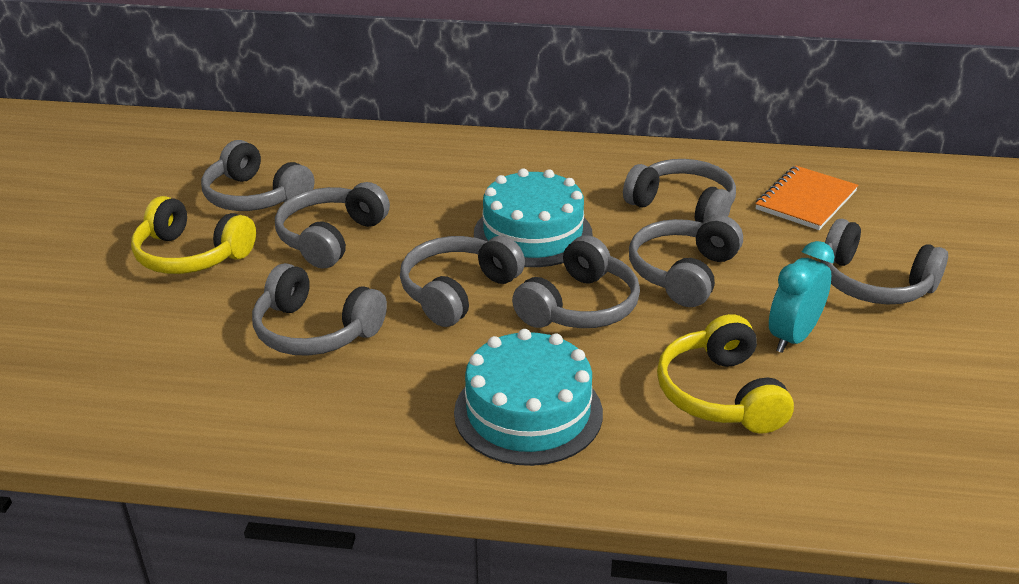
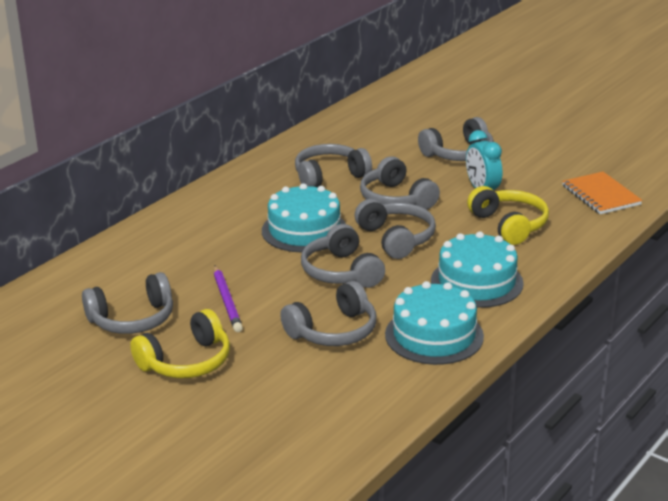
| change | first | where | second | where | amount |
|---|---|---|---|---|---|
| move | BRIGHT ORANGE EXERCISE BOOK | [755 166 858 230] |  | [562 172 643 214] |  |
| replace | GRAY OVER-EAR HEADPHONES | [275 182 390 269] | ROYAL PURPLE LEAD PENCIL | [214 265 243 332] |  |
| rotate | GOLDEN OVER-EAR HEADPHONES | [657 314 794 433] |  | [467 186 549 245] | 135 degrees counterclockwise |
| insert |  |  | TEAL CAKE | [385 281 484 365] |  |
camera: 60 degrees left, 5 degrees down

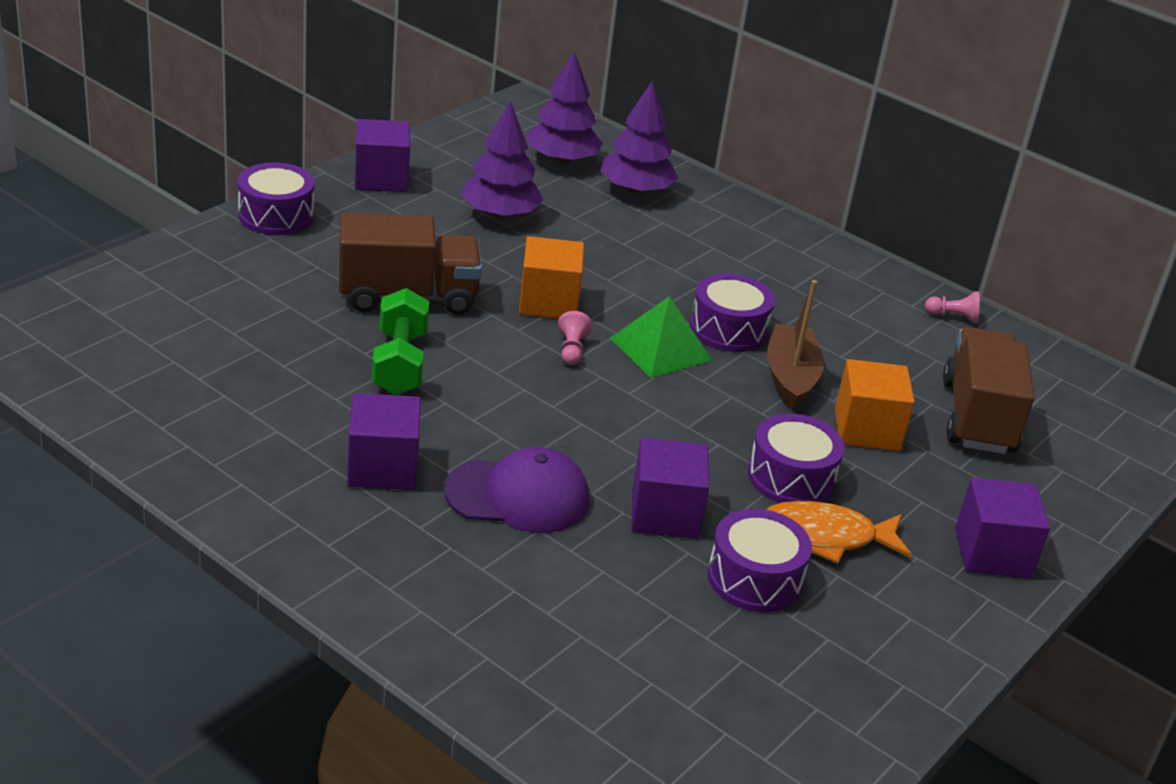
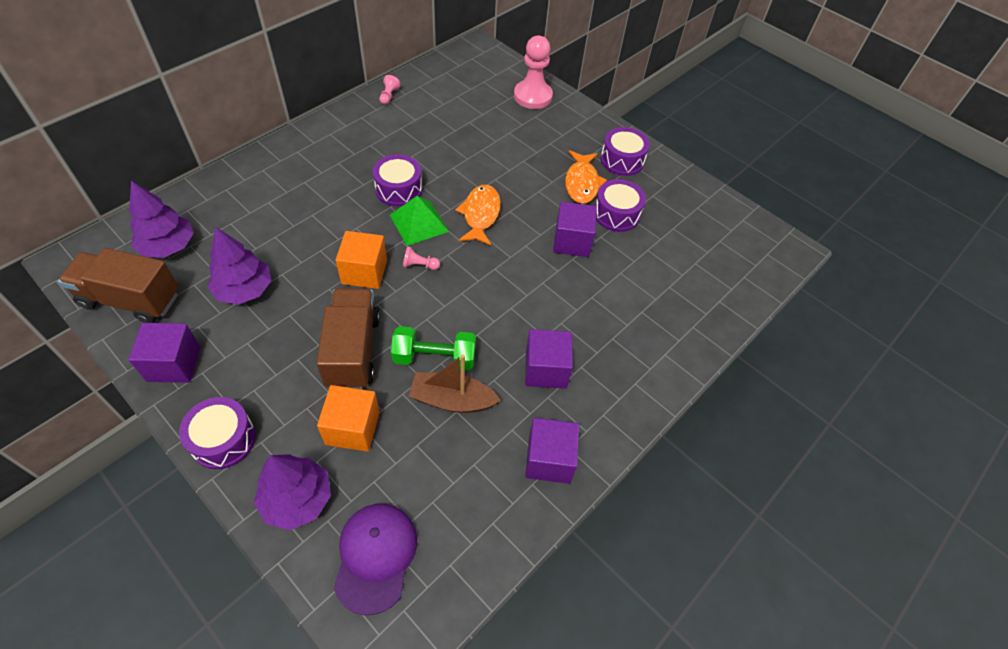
| change | first | where | second | where | amount |
|---|---|---|---|---|---|
| move | ROYAL PURPLE TOY TREE | [600 82 678 195] |  | [254 454 331 530] |  |
| move | BROWN TOY BOAT | [767 280 824 410] |  | [409 354 501 413] |  |
| move | BROWN LORRY | [943 327 1034 454] |  | [58 248 179 323] |  |
| move | BRIGHT ORANGE BLOCK | [835 359 915 451] |  | [317 385 380 452] |  |
| move | ROYAL PURPLE TOY DRUM | [748 414 845 503] |  | [601 127 650 176] |  |
| move | ROYAL PURPLE PEAKED CAP | [444 447 589 533] |  | [334 504 417 615] |  |
| move | ROYAL PURPLE BLOCK | [955 478 1050 578] |  | [525 418 579 484] |  |
| insert |  |  | ROSY GAME PAWN | [514 36 553 109] |  |
| insert |  |  | BRIGHT ORANGE TOY FISH | [455 185 501 246] |  |
camera: 85 degrees left, 20 degrees up

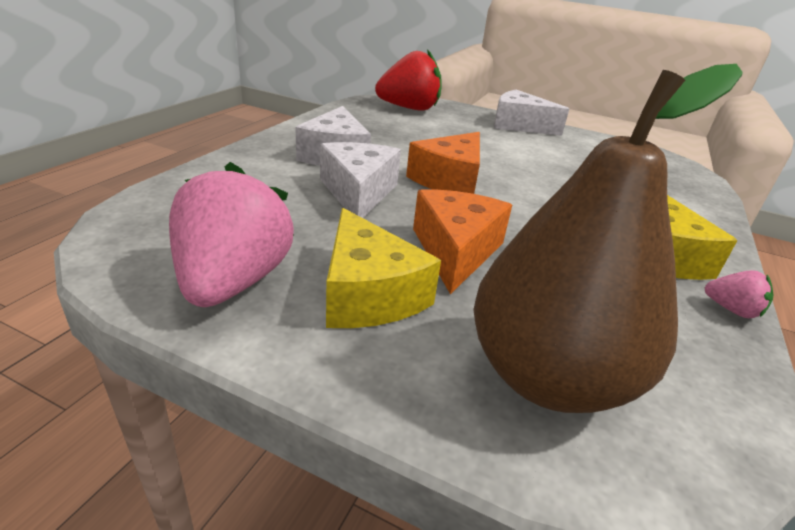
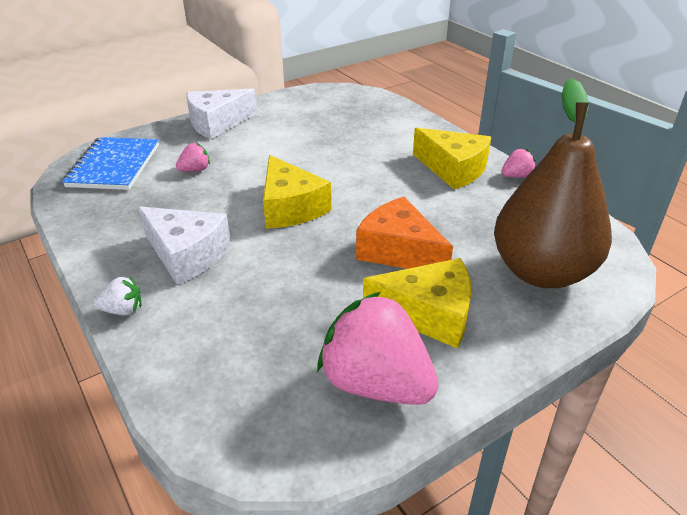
| change | first | where | second | where | amount |
|---|---|---|---|---|---|
| replace | RED BERRY | [375 49 442 111] | ROYAL BLUE EXERCISE BOOK | [62 137 159 190] |  |
| recolor | BRIGHT ORANGE CHEESE | [406 132 480 194] | GOLDEN CHEESE | [263 155 331 229] |  |
| delete | PURE WHITE CHEESE | [320 142 401 218] |  |  |  |
| insert |  |  | ROSY BERRY | [176 143 210 172] |  |
| insert |  |  | PURE WHITE BERRY | [94 277 142 315] |  |
camera: 55 degrees left, 5 degrees up

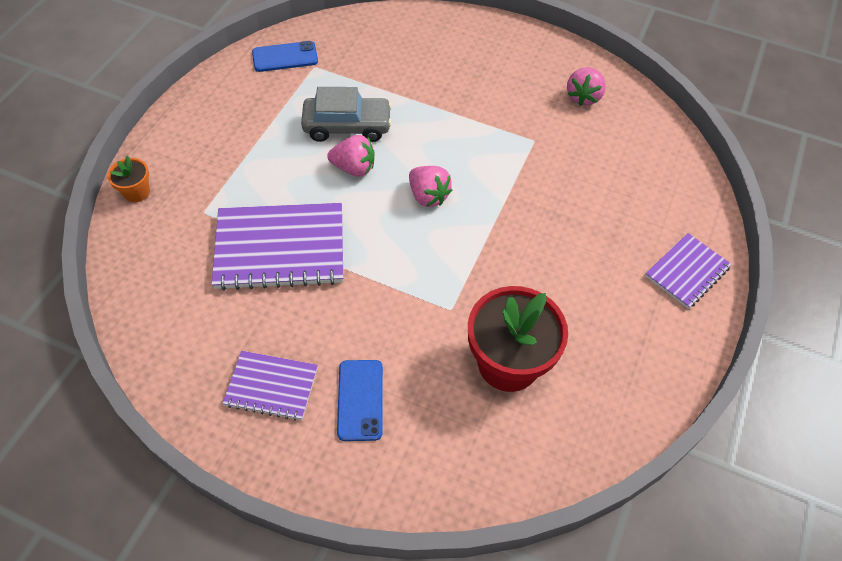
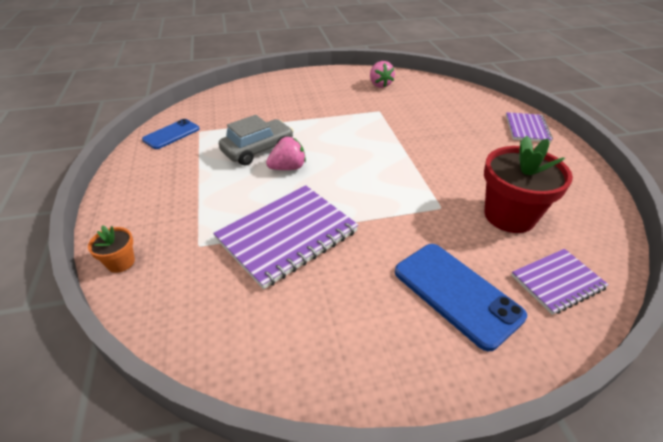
| change | first | where | second | where | amount |
|---|---|---|---|---|---|
| delete | ROSY BERRY | [409 166 452 207] |  |  |  |
| move | ROYAL PURPLE EXERCISE BOOK | [223 351 318 421] |  | [511 249 609 315] |  |
| resize | ROYAL BLUE PHONE | [337 360 383 441] |  | [395 244 527 351] | x1.55 |
camera: 35 degrees left, 15 degrees down

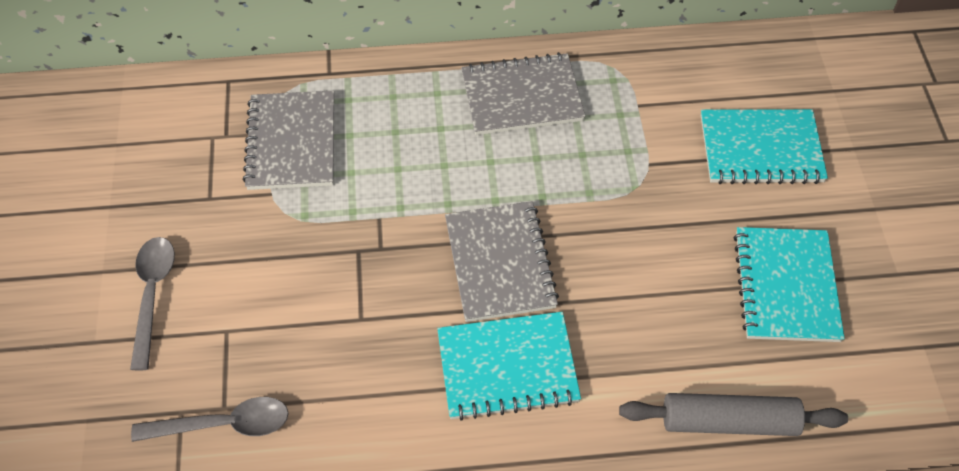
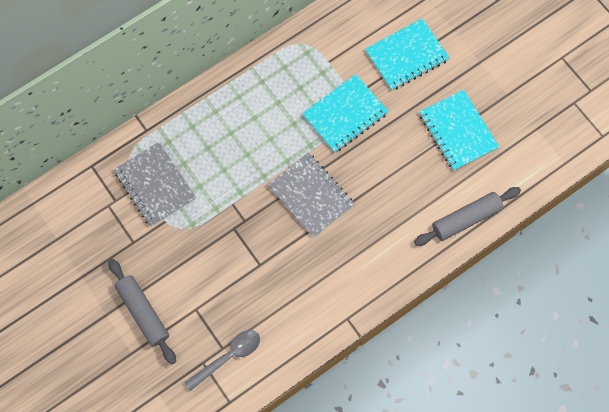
| change | first | where | second | where | amount |
|---|---|---|---|---|---|
| delete | GRAY EXERCISE BOOK | [461 52 585 135] |  |  |  |
| replace | GRAY SPOON | [130 237 175 370] | GRAY PASTRY ROLLER | [108 259 176 364] |  |
| move | TEAL EXERCISE BOOK | [437 312 581 421] |  | [302 74 389 153] |  |
camera: 30 degrees left, 15 degrees up

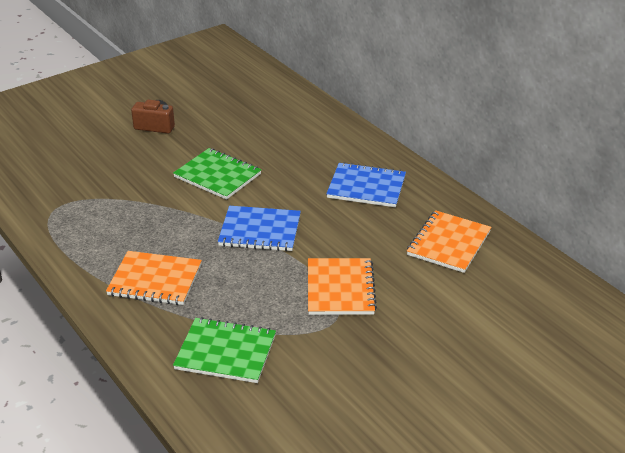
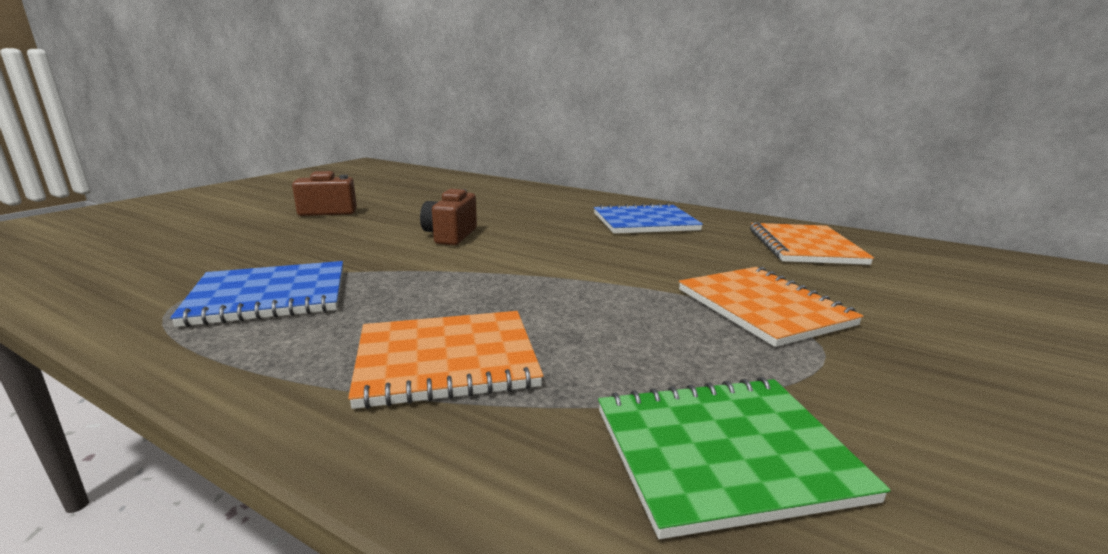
| change | first | where | second | where | amount |
|---|---|---|---|---|---|
| replace | EMERALD EXERCISE BOOK | [173 148 262 200] | BROWN COMPACT CAMERA | [420 189 477 245] |  |
| move | ROYAL BLUE EXERCISE BOOK | [218 206 301 251] |  | [170 261 343 327] |  |
camera: 25 degrees left, 15 degrees down

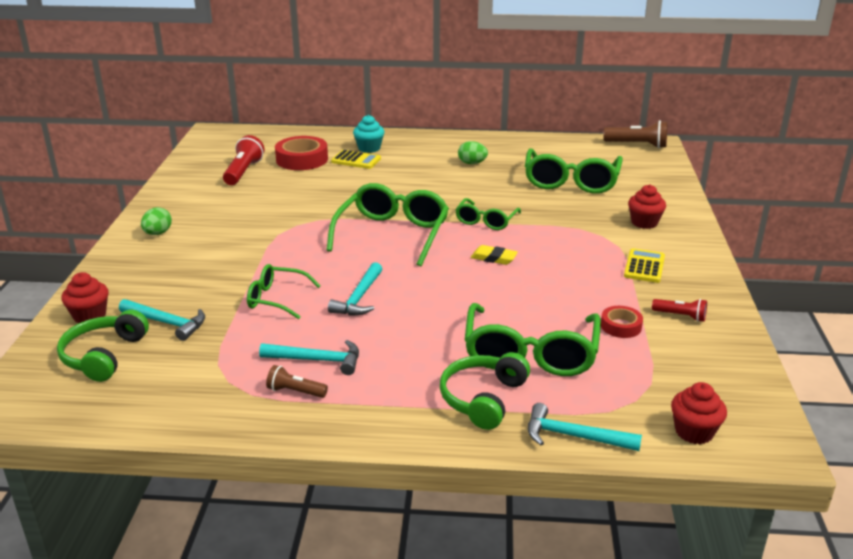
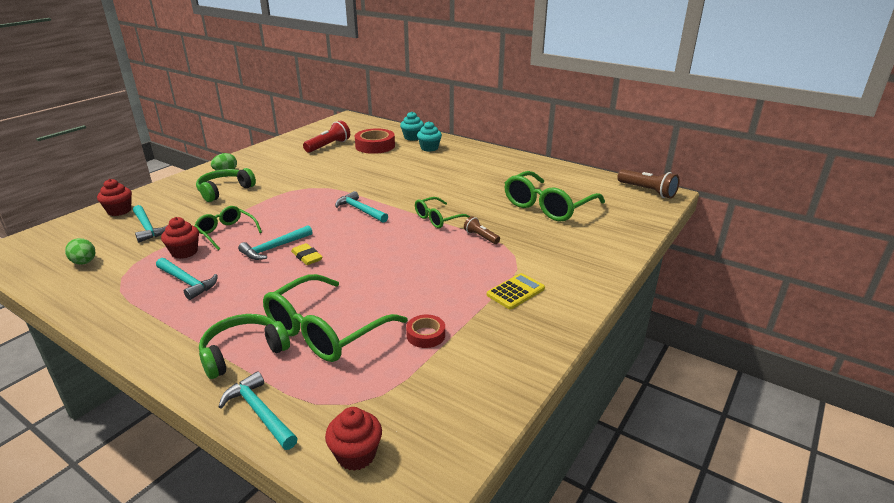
| change | first | where | second | where | amount |
|---|---|---|---|---|---|
| move | EMERALD TOY EGG | [458 141 488 164] |  | [65 238 95 265] |  |
| delete | GOLDEN CALCULATOR | [331 150 381 169] |  |  |  |
| replace | EMERALD SPECTACLES | [326 183 449 266] | TEAL HAMMER | [335 191 388 223] |  |
| move | RED MUFFIN | [628 185 666 229] |  | [161 217 199 259] |  |
| move | GOLDEN PENCIL ERASER | [471 245 518 265] |  | [291 243 322 265] |  |
| delete | RED FLASHLIGHT | [652 299 707 322] |  |  |  |
| move | EMERALD OVER-EAR HEADPHONES | [57 310 149 382] |  | [196 168 256 202] |  |
| move | BROWN FLASHLIGHT | [266 365 328 398] |  | [464 216 500 244] |  |
| insert |  |  | TEAL MUFFIN | [400 111 424 141] |  |
camera: 30 degrees right, 0 degrees up

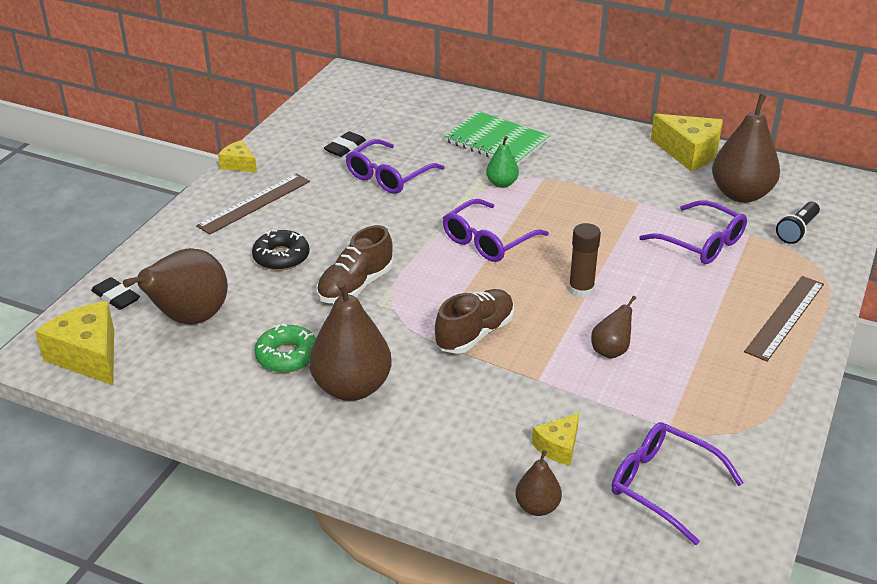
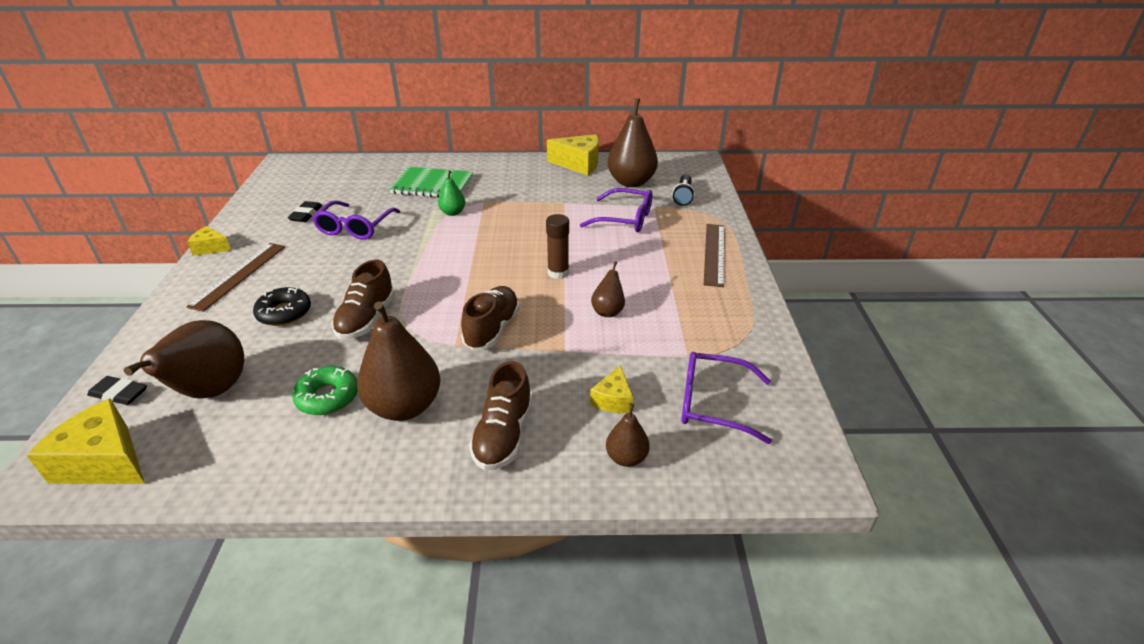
| change | first | where | second | where | amount |
|---|---|---|---|---|---|
| delete | ROYAL PURPLE SPECTACLES | [443 199 549 262] |  |  |  |
| insert |  |  | BROWN SNEAKER | [469 361 532 470] |  |
camera: 25 degrees left, 0 degrees up

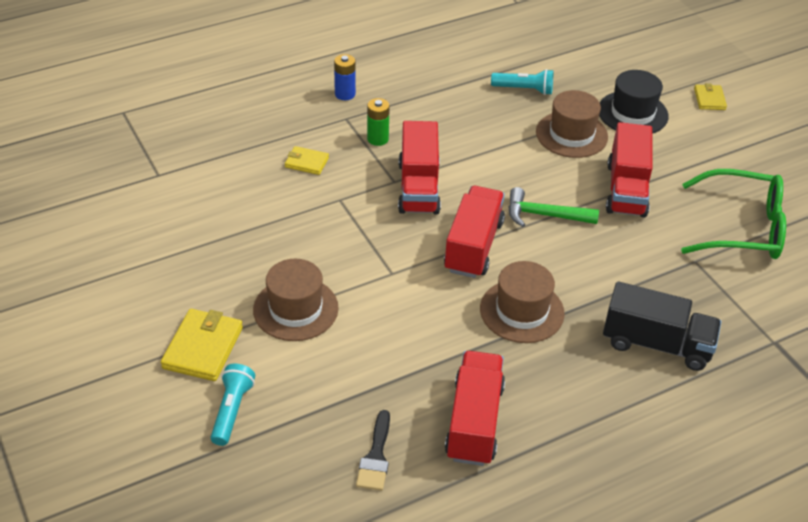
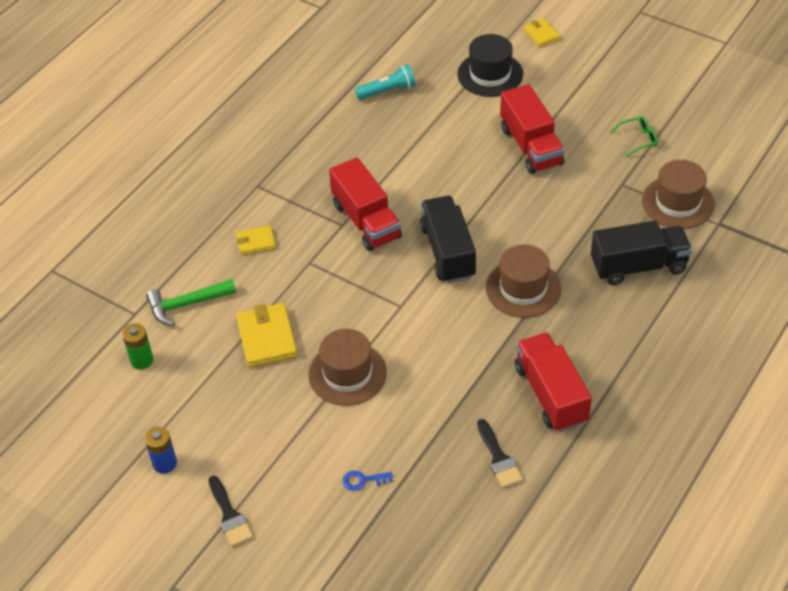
| change | first | where | second | where | amount |
|---|---|---|---|---|---|
| move | ROYAL BLUE BATTERY | [334 54 356 100] |  | [144 427 177 474] |  |
| move | BROWN TOP HAT | [536 90 608 158] |  | [642 160 715 229] |  |
| move | EMERALD BATTERY | [367 98 390 146] |  | [122 323 153 369] |  |
| resize | EMERALD SPECTACLES | [681 169 786 259] |  | [611 116 658 157] | x0.42 |
| recolor | RED LORRY | [444 186 505 278] | BLACK LORRY | [419 196 476 283] |  |
| move | EMERALD HAMMER | [509 187 599 227] |  | [146 279 236 326] |  |
| move | GOLDEN WALLET | [161 309 243 381] |  | [236 303 298 367] |  |
| replace | TEAL FLASHLIGHT | [211 364 255 446] | ROYAL BLUE KEY | [343 471 393 491] |  |
| insert |  |  | BLACK PAINT BRUSH | [208 476 253 547] |  |
camera: 25 degrees left, 5 degrees up

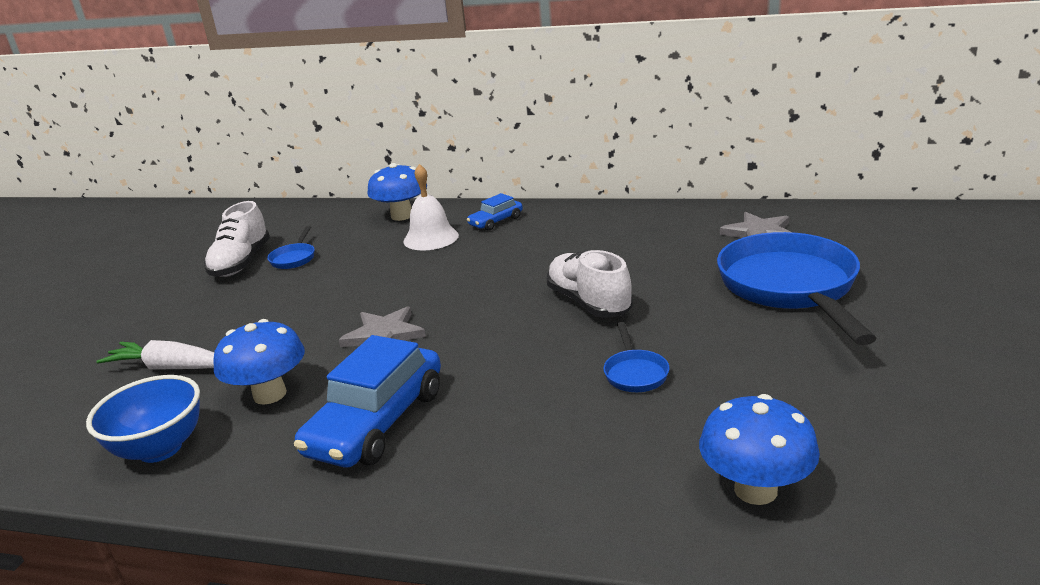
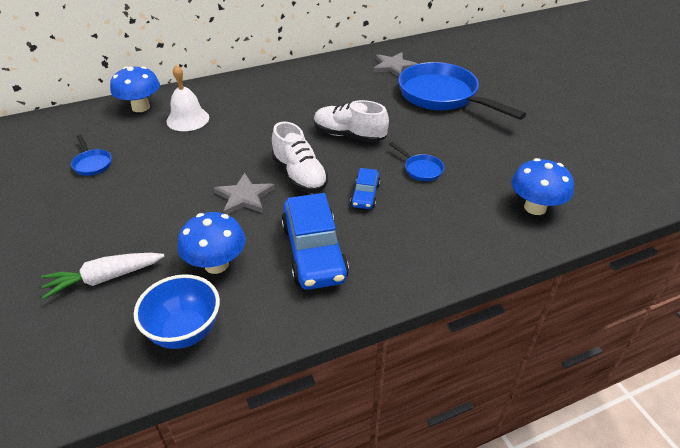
| change | first | where | second | where | amount |
|---|---|---|---|---|---|
| move | ROYAL BLUE AUTOMOBILE | [467 193 523 231] |  | [350 168 380 209] |  |
| move | PURE WHITE SNEAKER | [204 201 270 277] |  | [272 122 328 193] |  |
camera: 40 degrees left, 15 degrees up

